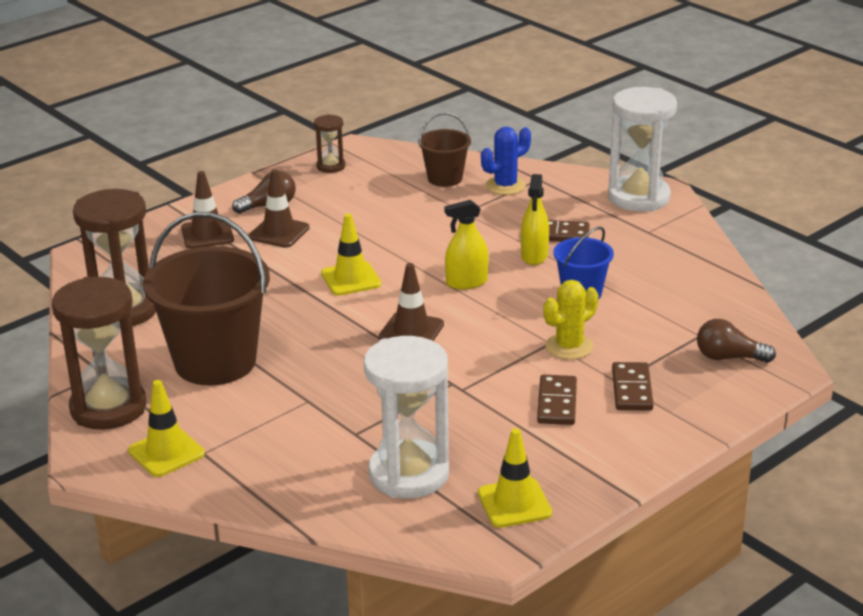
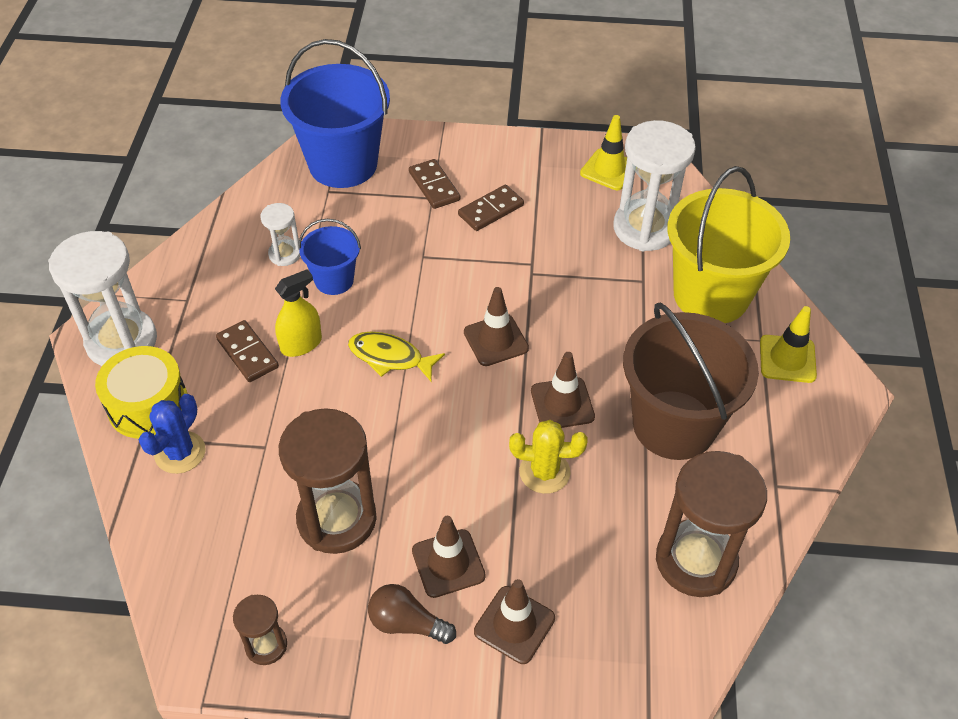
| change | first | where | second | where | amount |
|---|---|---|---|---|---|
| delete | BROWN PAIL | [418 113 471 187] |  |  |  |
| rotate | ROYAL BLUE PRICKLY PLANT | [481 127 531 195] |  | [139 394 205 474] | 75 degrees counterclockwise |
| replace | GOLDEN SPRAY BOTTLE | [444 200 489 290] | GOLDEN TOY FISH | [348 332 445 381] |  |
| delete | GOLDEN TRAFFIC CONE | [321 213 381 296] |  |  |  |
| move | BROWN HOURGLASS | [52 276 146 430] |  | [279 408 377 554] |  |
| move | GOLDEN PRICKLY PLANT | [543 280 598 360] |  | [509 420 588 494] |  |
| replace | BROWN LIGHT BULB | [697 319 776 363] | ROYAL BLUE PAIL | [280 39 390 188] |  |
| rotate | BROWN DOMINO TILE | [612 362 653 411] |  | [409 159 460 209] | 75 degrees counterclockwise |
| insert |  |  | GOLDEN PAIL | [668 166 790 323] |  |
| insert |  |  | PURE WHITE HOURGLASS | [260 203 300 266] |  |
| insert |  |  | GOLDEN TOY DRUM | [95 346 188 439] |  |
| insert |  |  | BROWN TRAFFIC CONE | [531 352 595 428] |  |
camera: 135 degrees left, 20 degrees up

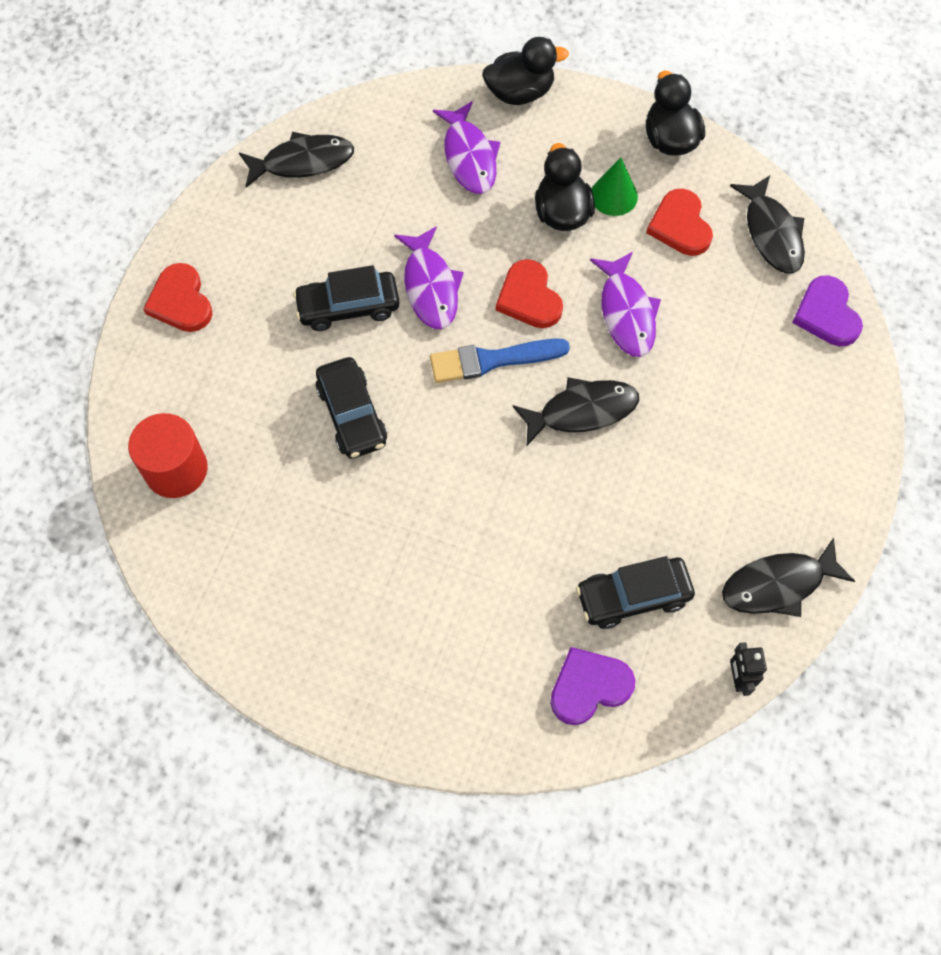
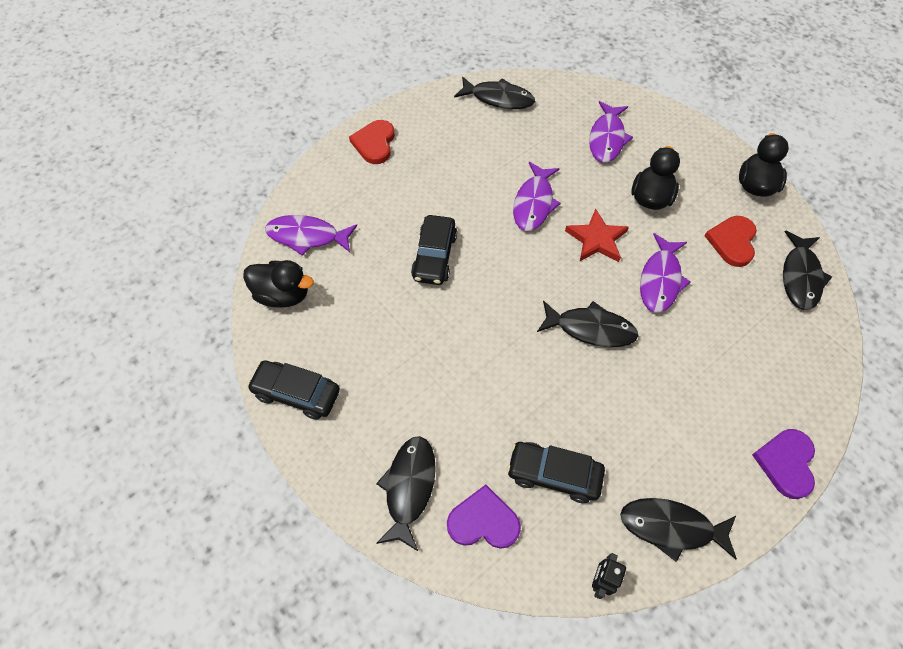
| change | first | where | second | where | amount |
|---|---|---|---|---|---|
| move | BLACK DUCK | [482 37 569 105] |  | [243 260 314 308] |  |
| delete | EMERALD SOLID CONE | [592 157 638 216] |  |  |  |
| replace | RED HEART SHAPE | [496 259 563 328] | RED FIVE-POINTED STAR | [565 209 629 262] |  |
| move | BLACK AUTOMOBILE | [293 265 399 331] |  | [247 360 340 420] |  |
| move | ROYAL PURPLE HEART SHAPE | [792 275 863 346] |  | [752 429 815 499] |  |
| delete | ROYAL BLUE PAINT BRUSH | [430 338 570 383] |  |  |  |
| replace | RED CYLINDER SHAPE | [128 413 208 498] | ROYAL PURPLE TOY FISH | [265 215 357 256] |  |
| insert |  |  | BLACK TOY FISH | [376 436 436 551] |  |
camera: 30 degrees right, 5 degrees down

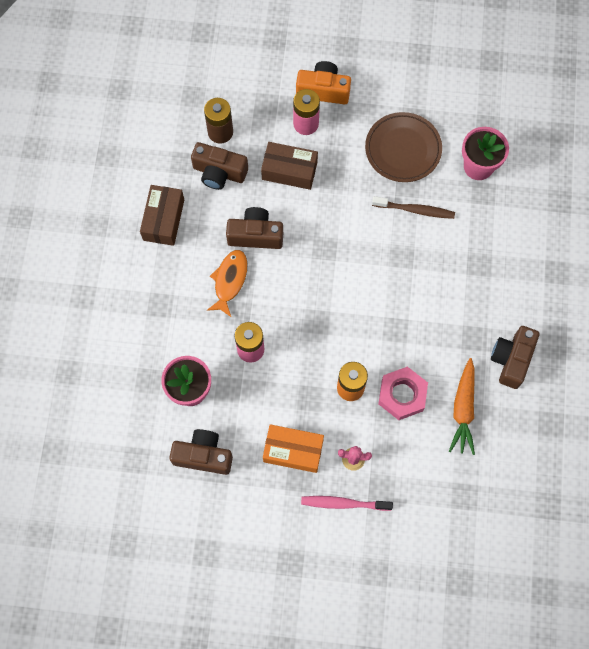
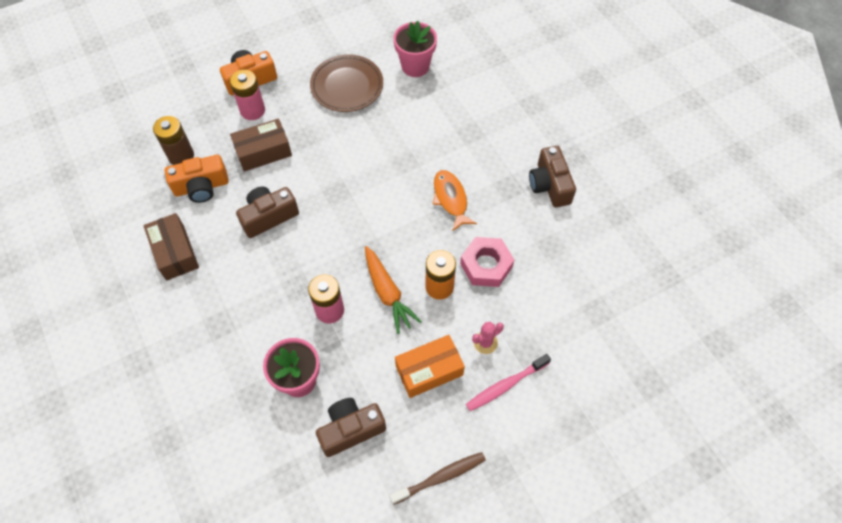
| change | first | where | second | where | amount |
|---|---|---|---|---|---|
| recolor | BROWN COMPACT CAMERA | [191 142 248 190] | BRIGHT ORANGE COMPACT CAMERA | [165 155 229 203] |  |
| move | BROWN DENTAL BRUSH | [372 196 455 219] |  | [390 452 486 505] |  |
| move | BRIGHT ORANGE TOY FISH | [207 250 248 317] |  | [433 170 477 231] |  |
| move | BRIGHT ORANGE ROOT VEGETABLE | [449 358 475 455] |  | [365 246 422 334] |  |
camera: 35 degrees left, 10 degrees down

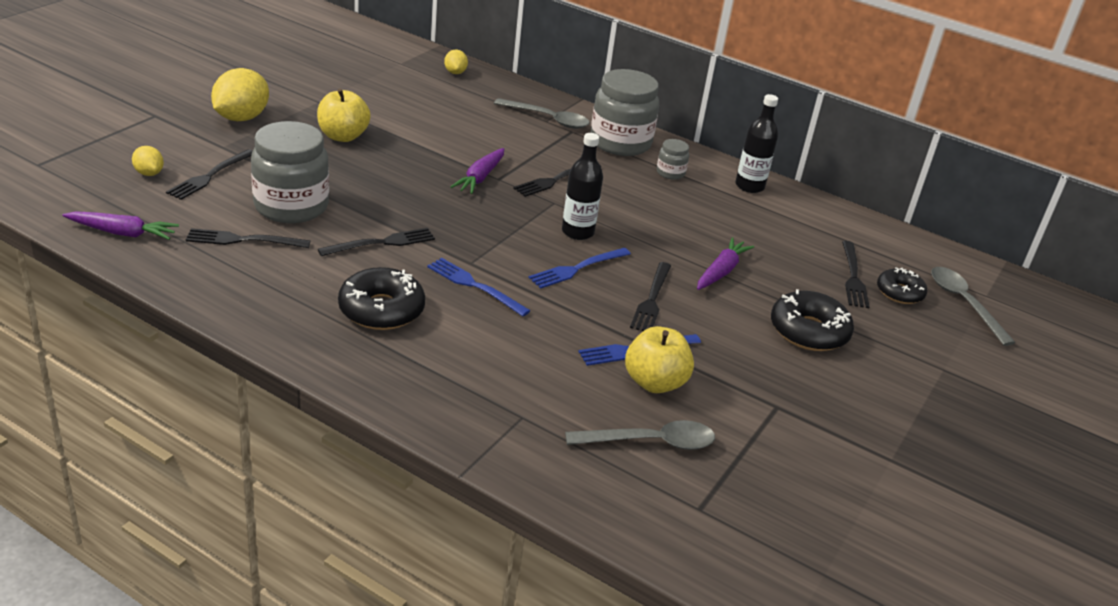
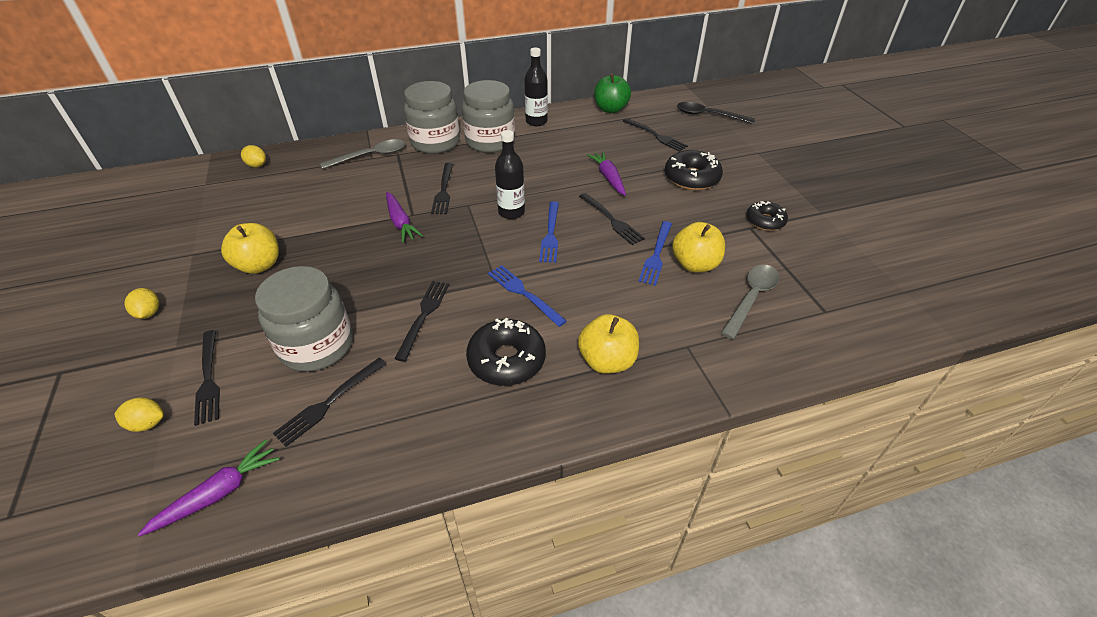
| change | first | where | second | where | amount |
|---|---|---|---|---|---|
| resize | GOLDEN TOY LEMON | [211 68 269 121] |  | [124 288 159 319] | x0.52 |
| resize | GRAY JAR | [657 139 689 180] |  | [462 80 515 153] | x2.19 |
| rotate | ROYAL BLUE DINNER FORK | [427 258 531 317] |  | [488 265 567 327] | 60 degrees clockwise |
| move | BLACK DOUGHNUT | [877 267 927 304] |  | [746 201 788 231] |  |
| recolor | GRAY SPOON | [931 267 1015 346] | BLACK SPOON | [677 102 755 124] |  |
| insert |  |  | EMERALD APPLE | [594 73 631 113] |  |
| insert |  |  | GOLDEN APPLE | [578 314 639 374] |  |
camera: 45 degrees left, 10 degrees up

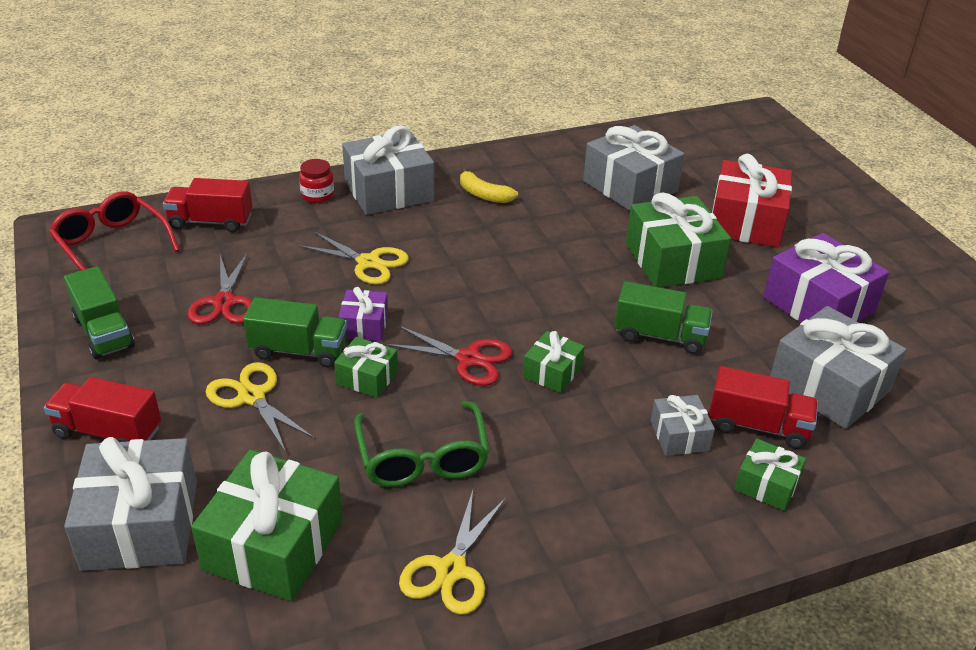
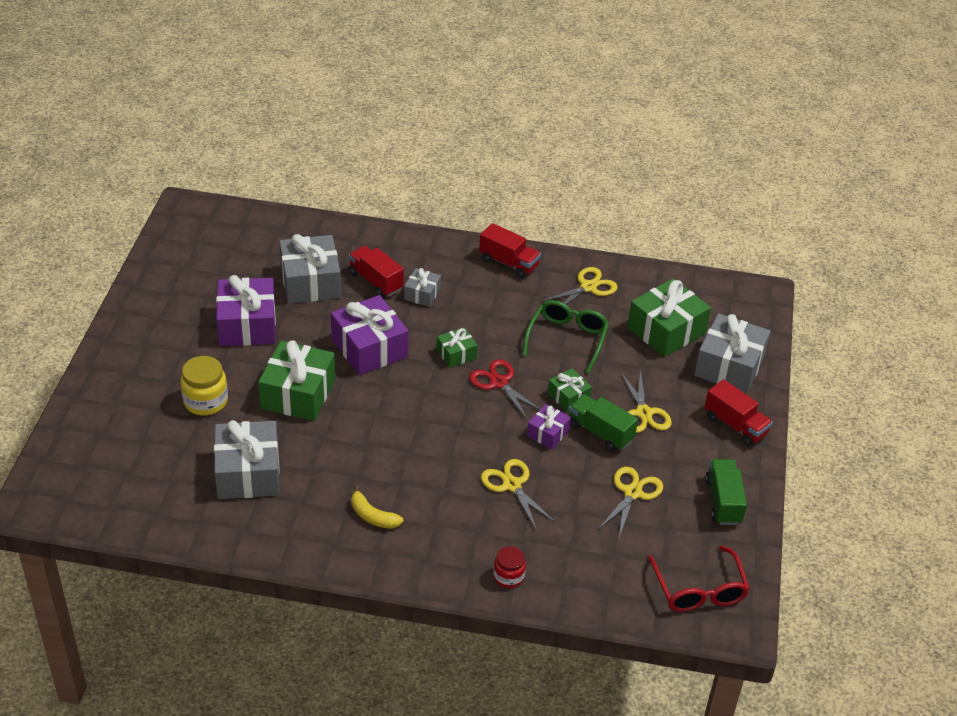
| change | first | where | second | where | amount |
|---|---|---|---|---|---|
| delete | GRAY PRESENT | [342 126 434 215] |  |  |  |
| replace | RED PRESENT | [712 154 792 247] | GOLDEN JAR | [180 356 228 415] |  |
| rotate | GOLDEN BANANA | [460 167 518 203] |  | [351 485 404 529] | 150 degrees clockwise |
| move | RED LORRY | [163 178 253 232] |  | [479 223 541 279] |  |
| recolor | RED SCISSORS | [187 252 252 324] | GOLDEN SCISSORS | [598 467 663 537] |  |
| replace | EMERALD LORRY | [615 281 713 354] | ROYAL PURPLE PRESENT | [331 295 408 375] |  |
| delete | EMERALD PRESENT | [734 439 806 511] |  |  |  |
camera: 150 degrees left, 5 degrees up

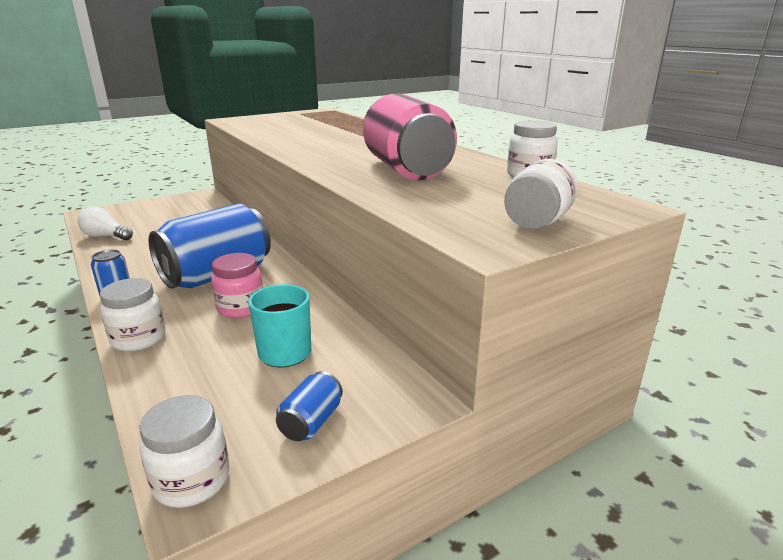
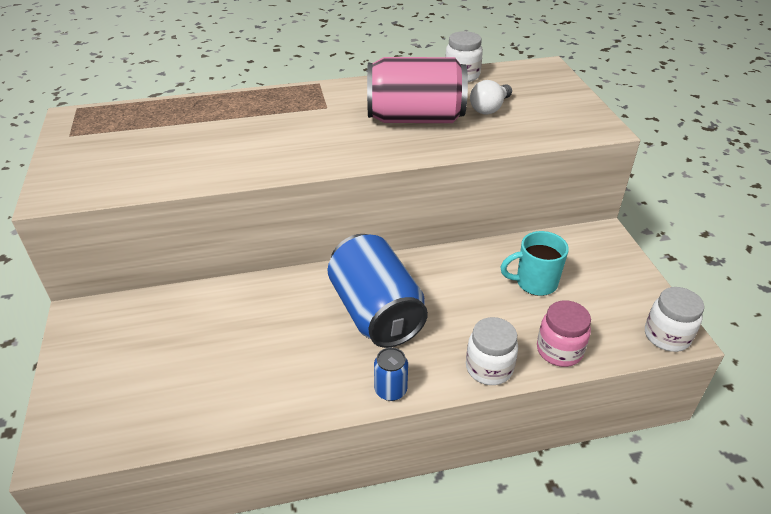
| change | first | where | second | where | amount |
|---|---|---|---|---|---|
| delete | PURE WHITE JAR | [504 159 578 229] |  |  |  |
| move | PURE WHITE LIGHT BULB | [78 207 133 240] |  | [470 80 512 114] |  |
| move | ROSY JAR | [211 253 263 318] |  | [537 300 591 367] |  |
| delete | ROYAL BLUE SODA CAN | [276 371 343 441] |  |  |  |
camera: 70 degrees left, 15 degrees up

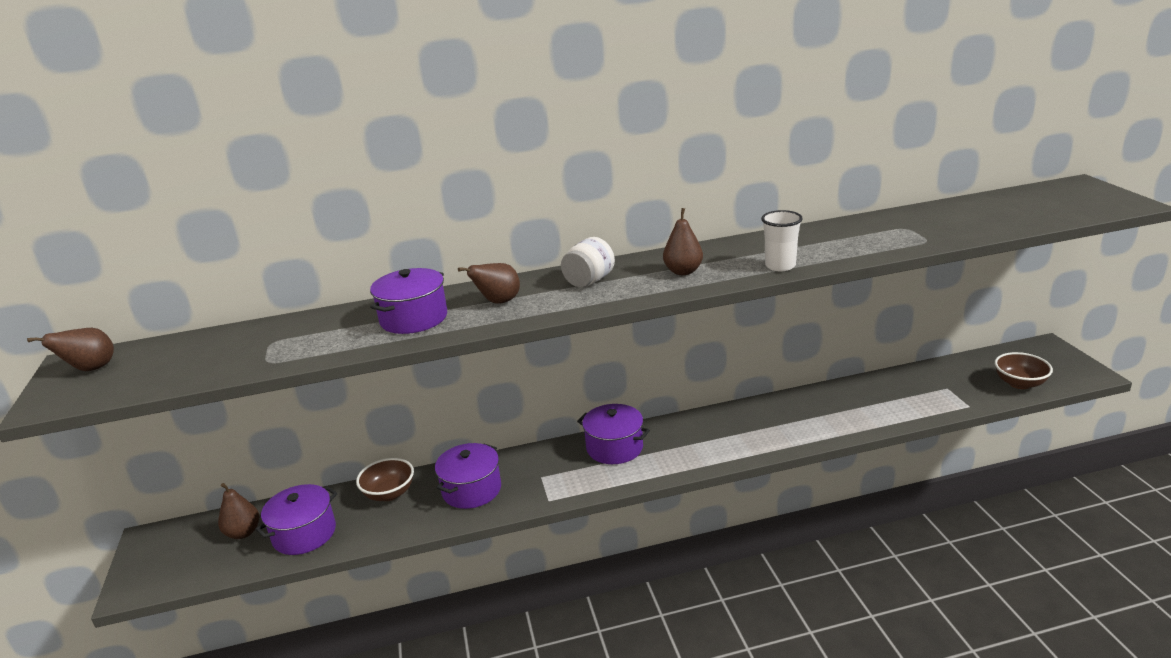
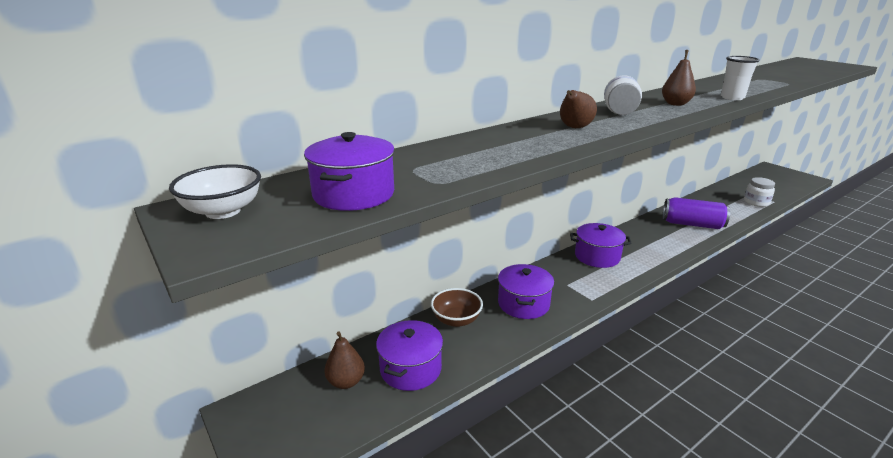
| change | first | where | second | where | amount |
|---|---|---|---|---|---|
| move | ROYAL PURPLE COOKING POT | [370 268 447 334] |  | [304 132 395 211] |  |
| replace | BROWN PEAR FRUIT | [27 328 114 371] | PURE WHITE BOWL | [169 164 261 219] |  |
| delete | BROWN BOWL | [994 352 1053 389] |  |  |  |
| insert |  |  | PURE WHITE JAR | [744 177 775 207] |  |
| insert |  |  | ROYAL PURPLE SODA CAN | [662 197 730 229] |  |
camera: 25 degrees left, 0 degrees up

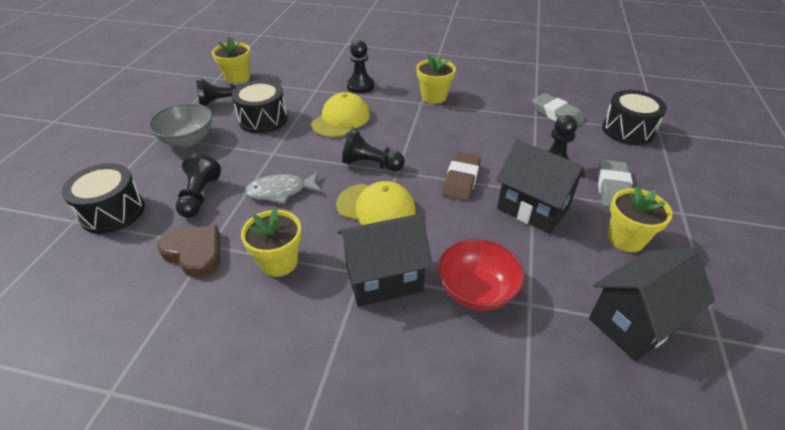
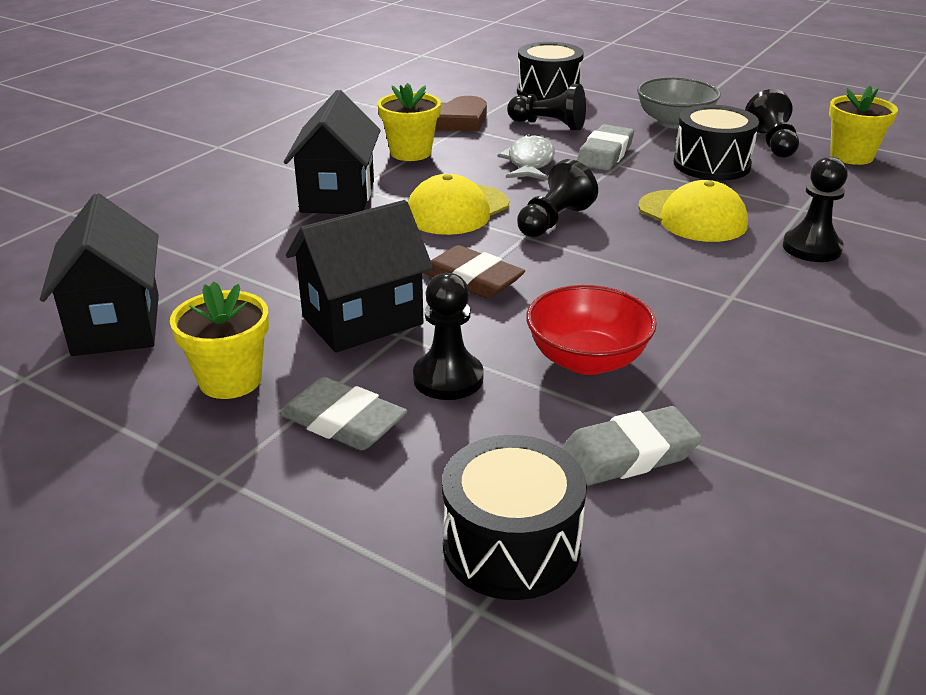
| change | first | where | second | where | amount |
|---|---|---|---|---|---|
| delete | GOLDEN FLOWER POT | [416 55 456 104] |  |  |  |
| move | RED BOWL | [438 239 525 311] |  | [526 285 657 375] |  |
| insert |  |  | GRAY PENCIL ERASER | [577 124 634 171] |  |
camera: 110 degrees right, 10 degrees down

